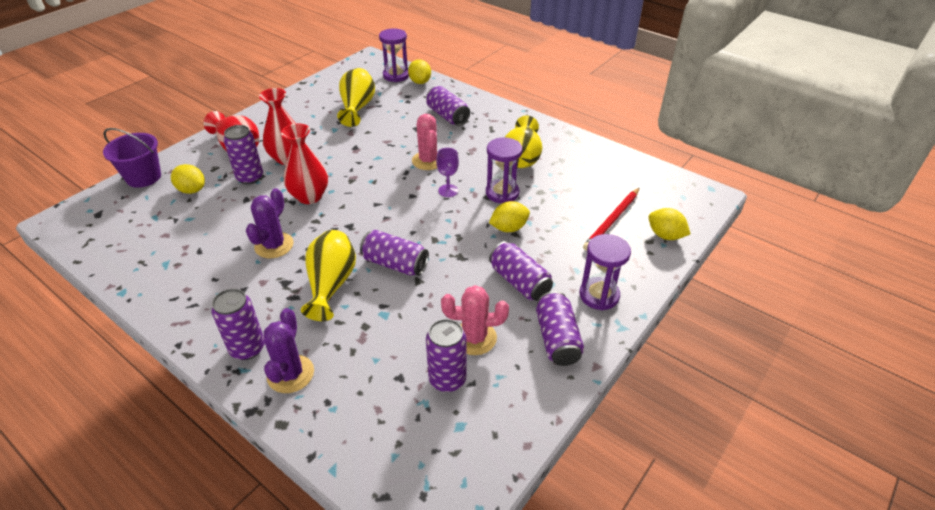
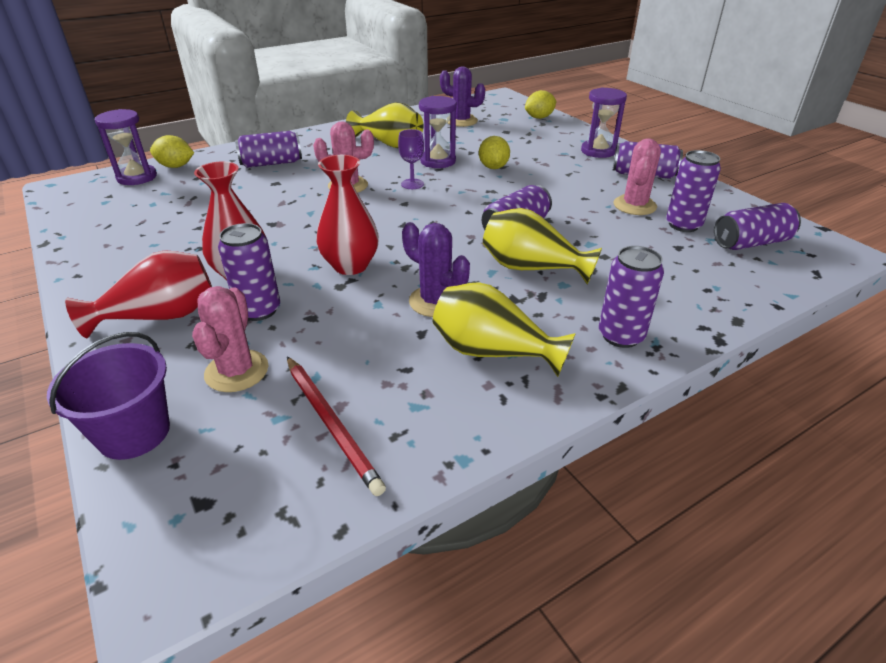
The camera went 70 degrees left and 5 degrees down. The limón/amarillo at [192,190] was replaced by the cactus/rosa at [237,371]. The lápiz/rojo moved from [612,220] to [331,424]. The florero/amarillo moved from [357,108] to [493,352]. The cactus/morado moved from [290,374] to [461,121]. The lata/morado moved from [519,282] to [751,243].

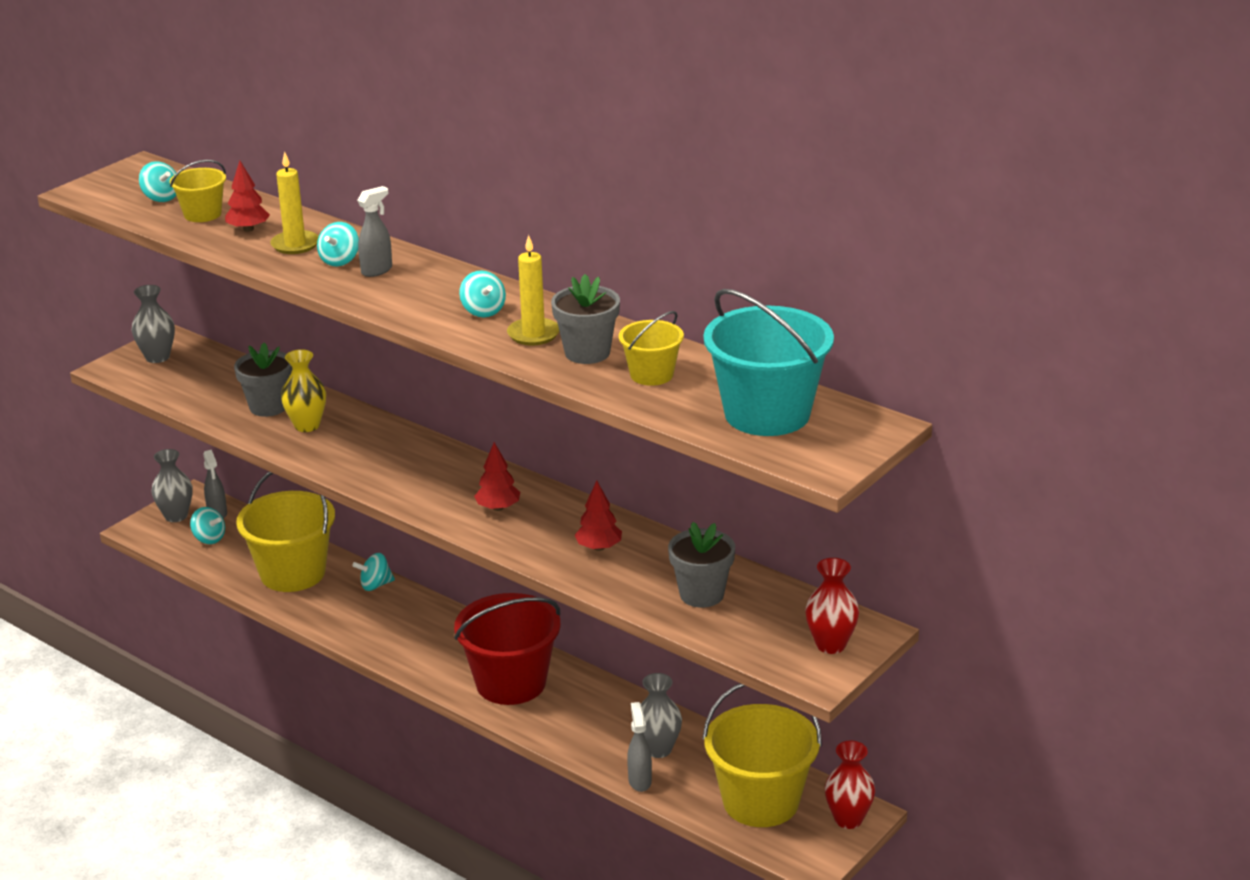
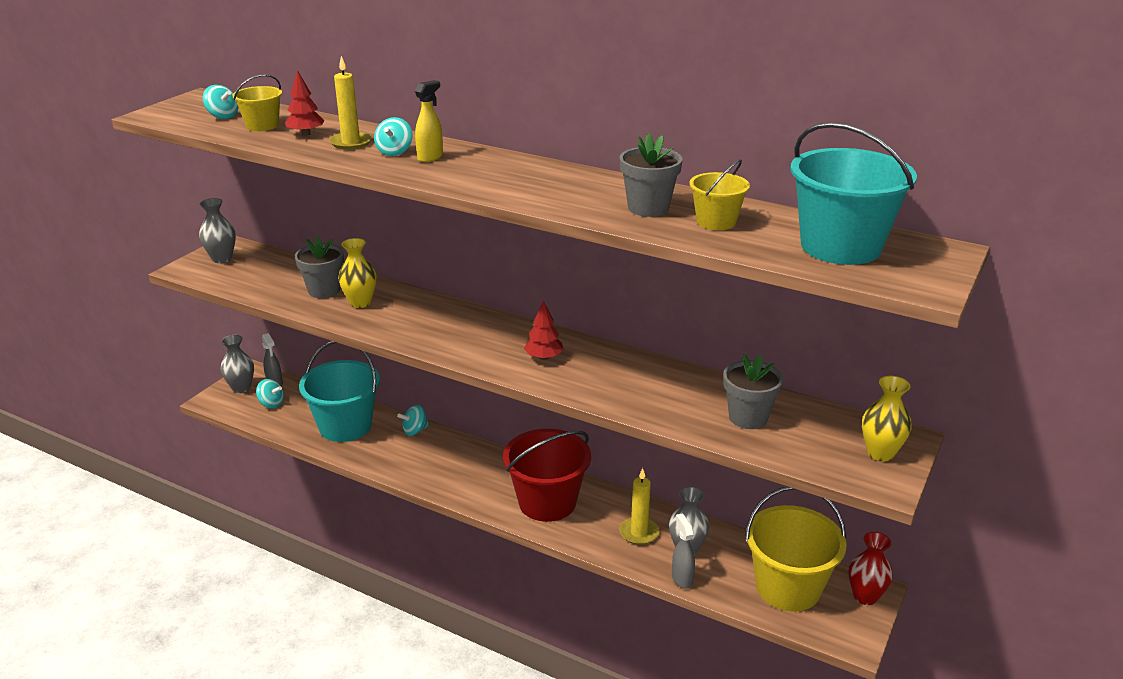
The camera went 10 degrees left and 0 degrees up. The balde/amarillo at [292,573] became the balde/turquesa at [345,426]. The pulverizador/gris at [377,270] became the pulverizador/amarillo at [430,157]. The vela/amarillo moved from [533,334] to [639,533]. The florero/rojo at [830,645] became the florero/amarillo at [880,453]. The peonza/turquesa at [483,311] disappeared. The árbol/rojo at [598,547] disappeared.

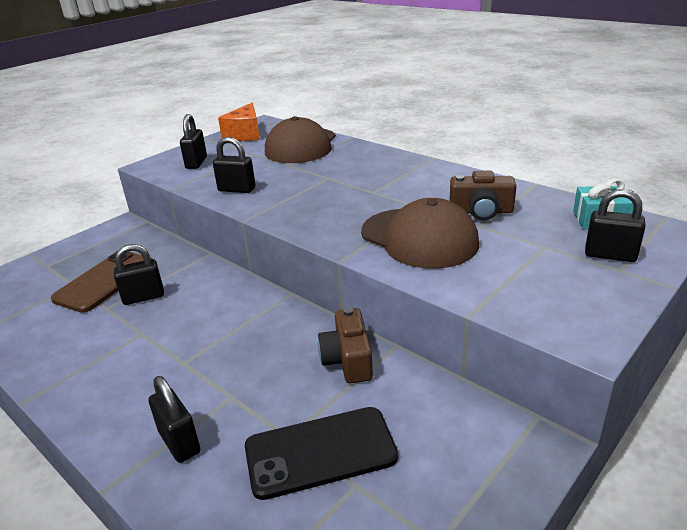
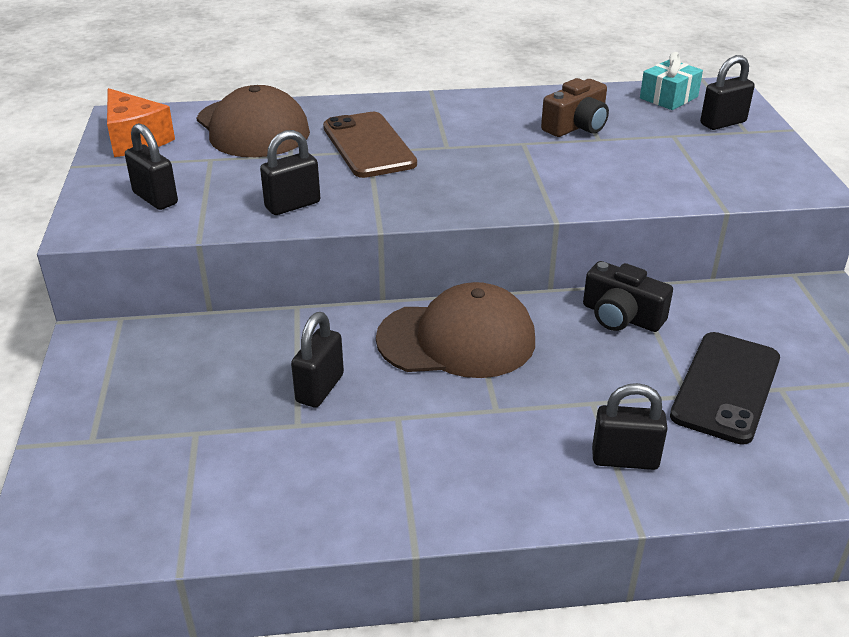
The camera went 50 degrees left and 5 degrees up. The móvil/marrón moved from [105,281] to [368,145]. The gorra/marrón moved from [419,238] to [457,339]. The cámara/marrón at [348,359] became the cámara/negro at [621,316].

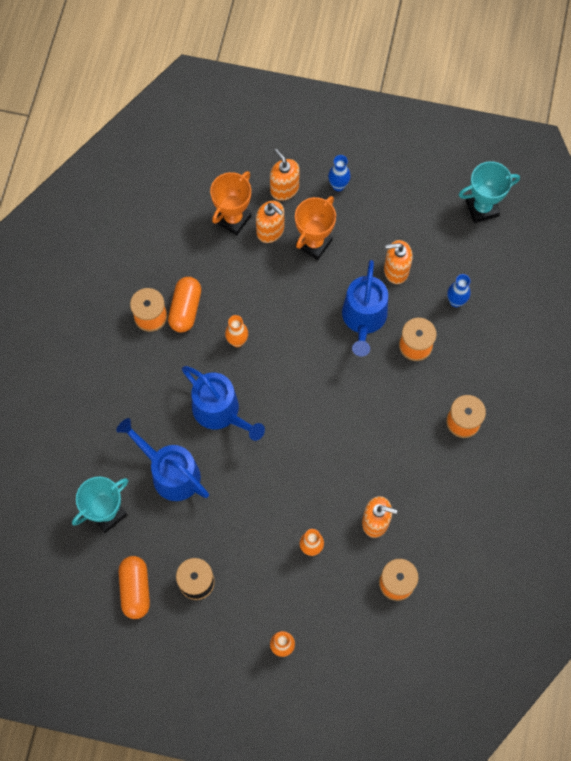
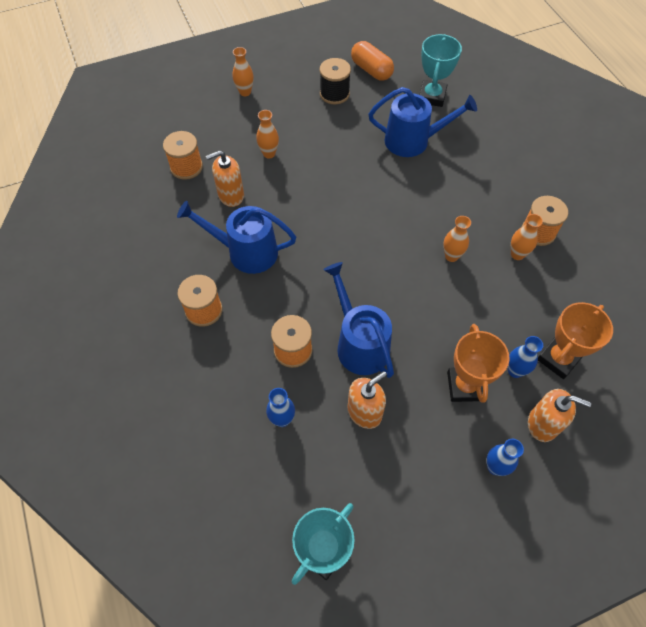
The camera went 145 degrees right and 10 degrees down. The regadera/azul moved from [220,412] to [246,252]. The dispensador de jabón/naranja at [270,231] was replaced by the florero/azul at [515,371]. The cápsula/naranja at [185,309] was replaced by the florero/naranja at [517,254]. The trofeo/naranja at [233,219] turned 45 degrees clockwise.

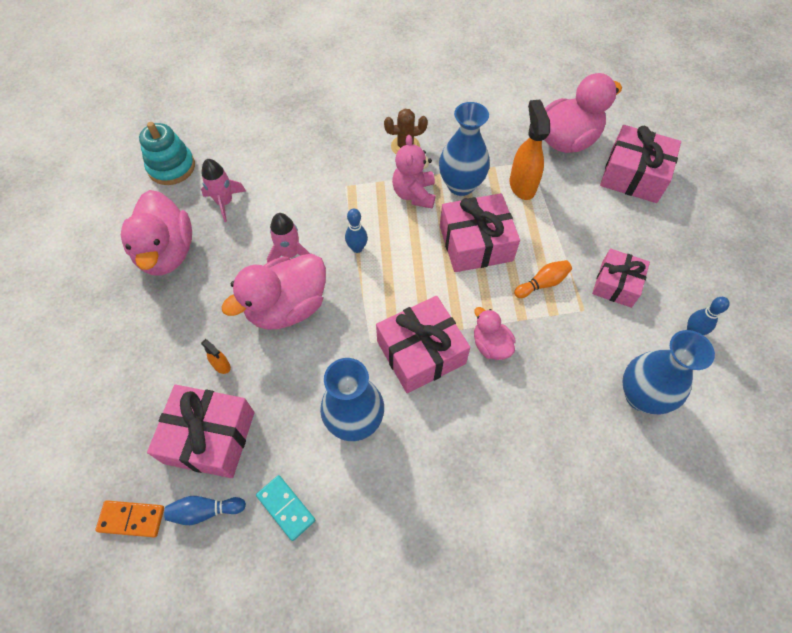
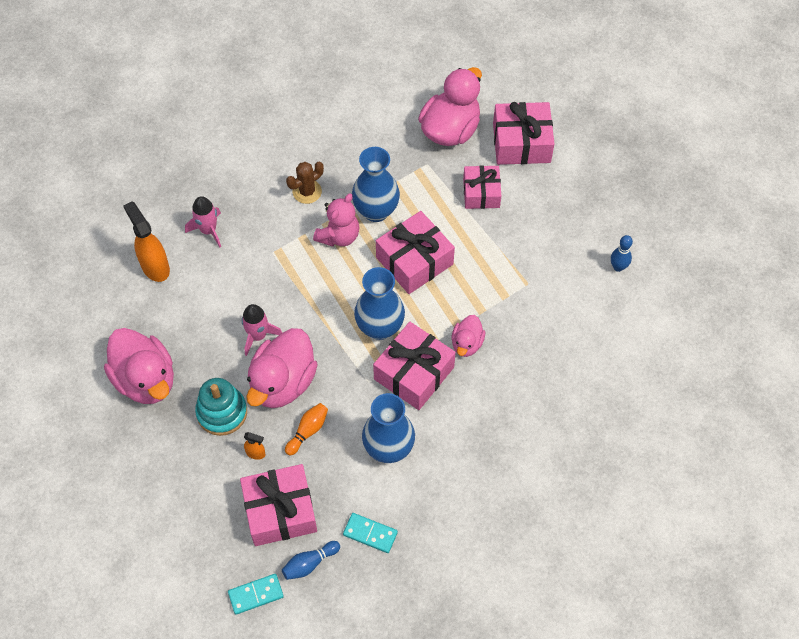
The camera went 25 degrees left and 0 degrees up. The pulverizador/naranja moved from [522,185] to [155,267]. The cohete/rosa moved from [225,202] to [208,230]. The juguete apilable/turquesa moved from [171,167] to [222,412]. The ficha de dominó/naranja at [131,519] became the ficha de dominó/turquesa at [256,595]. The bolo/naranja moved from [542,283] to [308,431]. The osito/rosa at [414,194] turned 120 degrees counterclockwise. The florero/azul moved from [641,396] to [380,327]. The pato/rosa at [491,345] turned 105 degrees counterclockwise. The regalo/rosa moved from [616,284] to [481,193]. The bolo/azul at [357,248] disappeared.

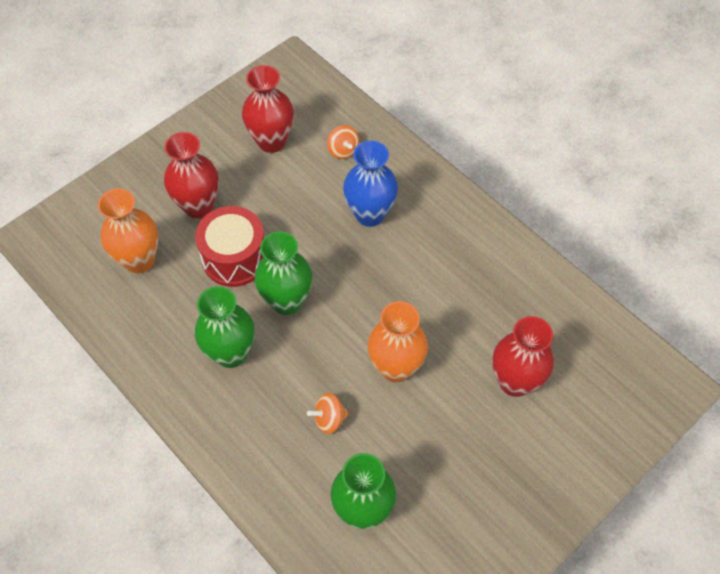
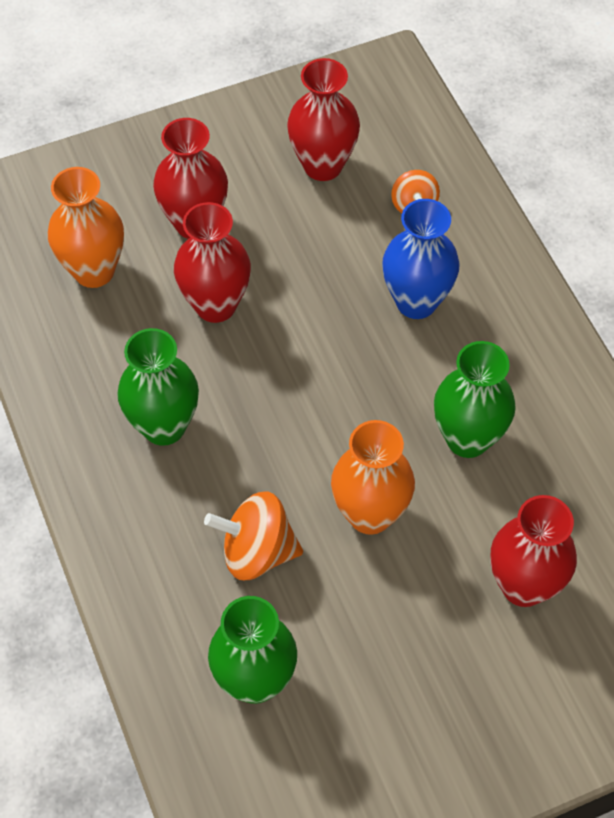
The camera went 20 degrees right and 0 degrees up. The tambor/rojo at [234,258] was replaced by the florero/rojo at [215,305]. The peonza/naranja at [329,419] changed to 1.64 times the size. The florero/verde moved from [287,301] to [467,438].

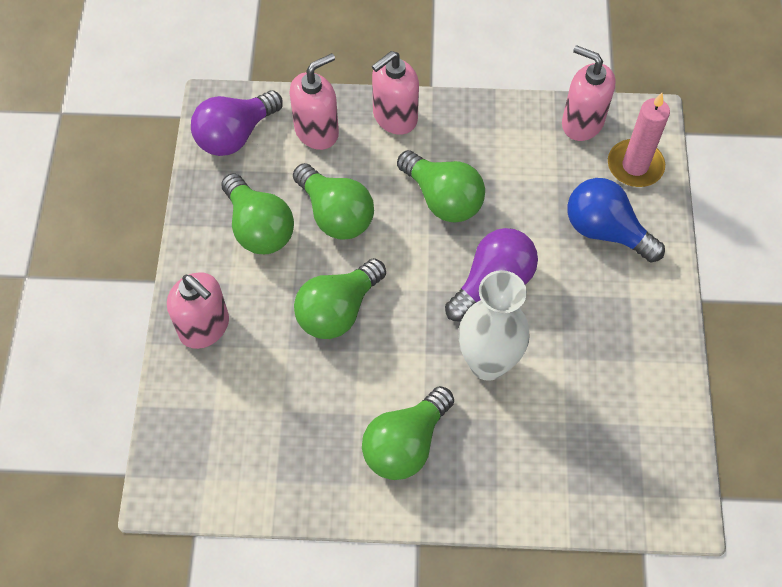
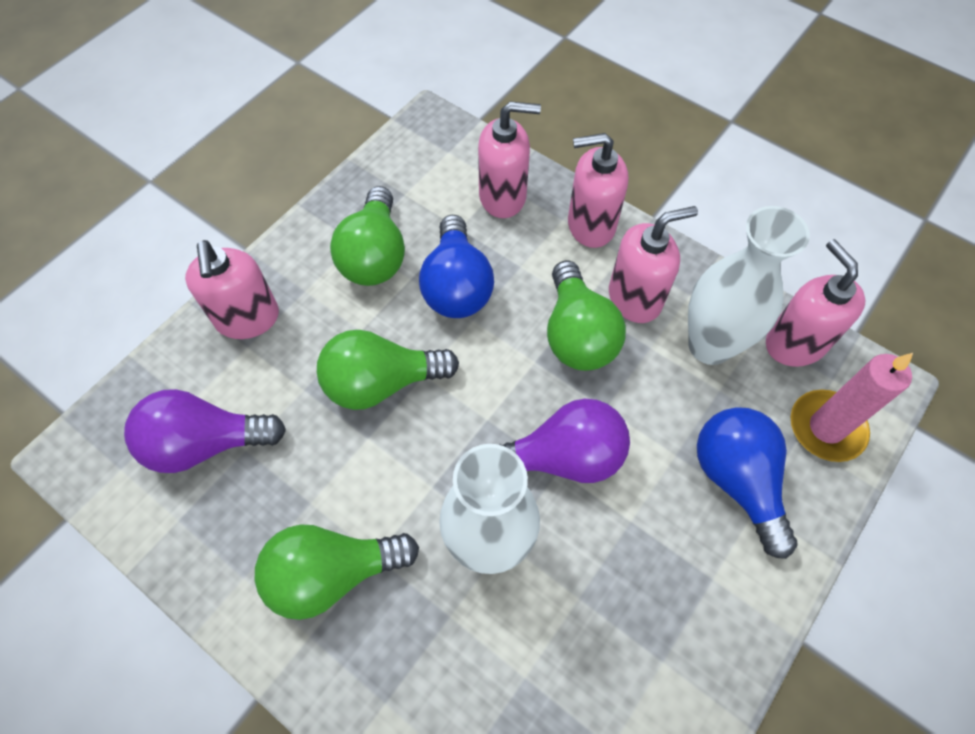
The camera went 35 degrees right and 0 degrees up. The bombilla/morado moved from [235,135] to [206,443]. The bombilla/verde at [335,214] became the bombilla/azul at [456,286]. The dispensador de jabón/rosa at [635,298] appeared. The florero/blanco at [709,345] appeared.

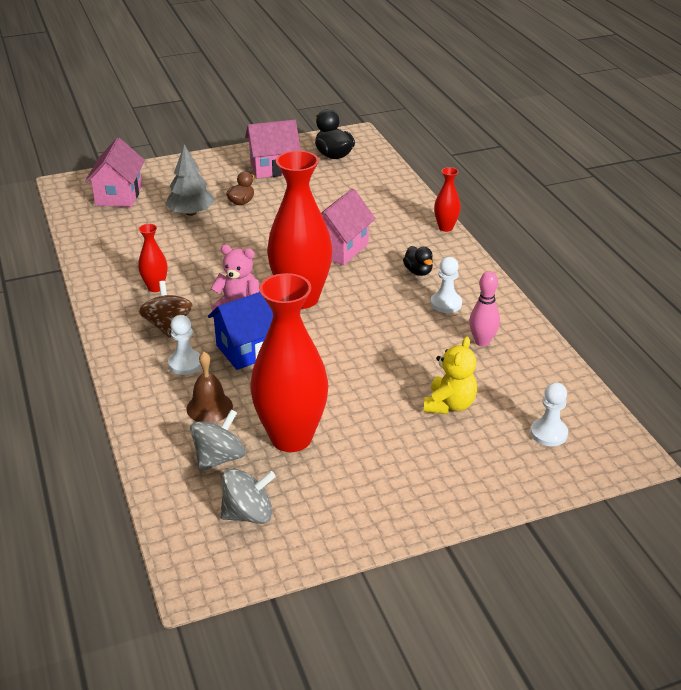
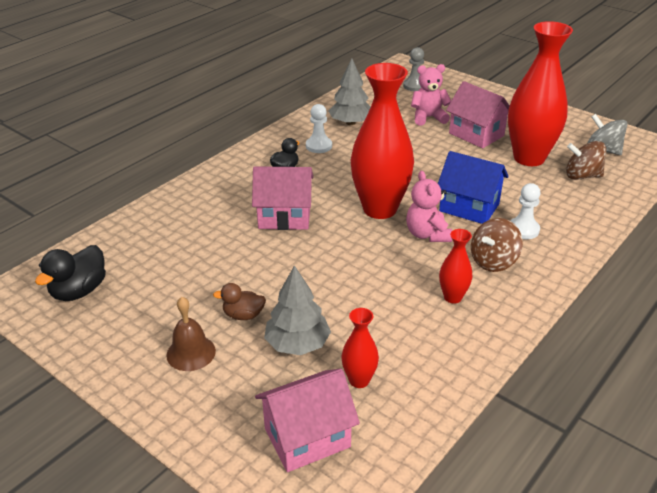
The camera went 120 degrees left and 0 degrees up. The campana/marrón moved from [209,407] to [191,353]. The bolo/rosa at [482,342] was replaced by the árbol/gris at [350,123]. The florero/rojo moved from [445,227] to [359,380]. The peón/blanco at [548,433] became the peón/gris at [414,86]. The osito/amarillo at [449,405] became the osito/rosa at [428,117]. The casa/rosa moved from [273,168] to [476,134]. The peonza/gris at [219,458] became the peonza/marrón at [582,176].

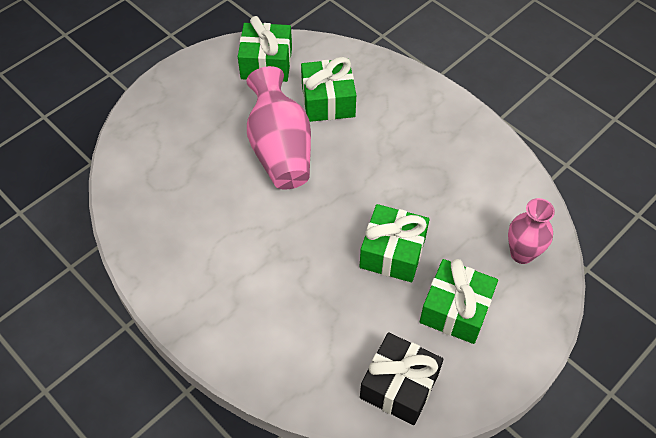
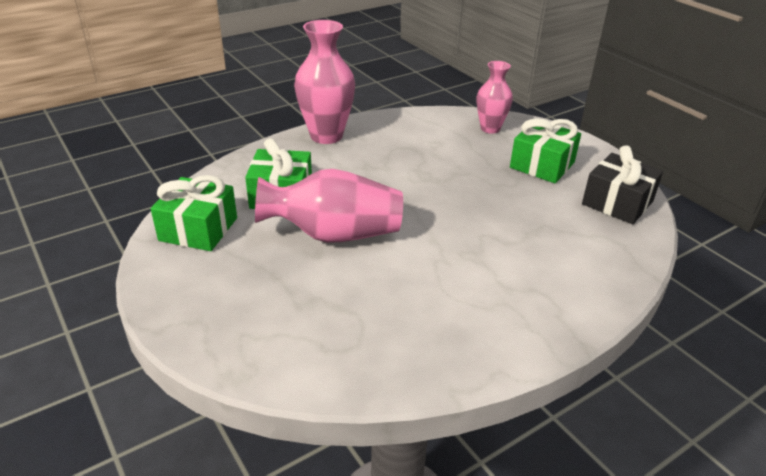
The camera went 80 degrees left and 20 degrees down. The florero/rosa at [326,136] appeared. The regalo/verde at [392,252] disappeared.

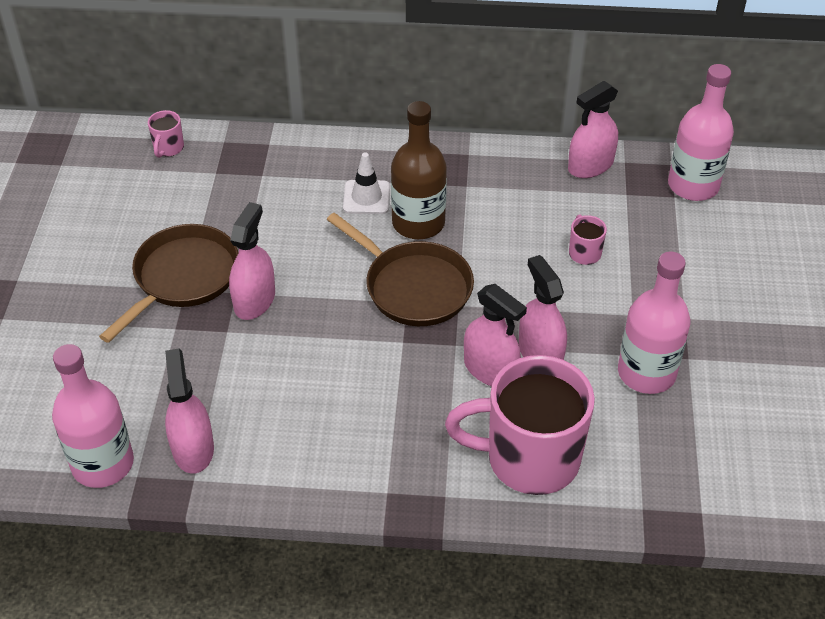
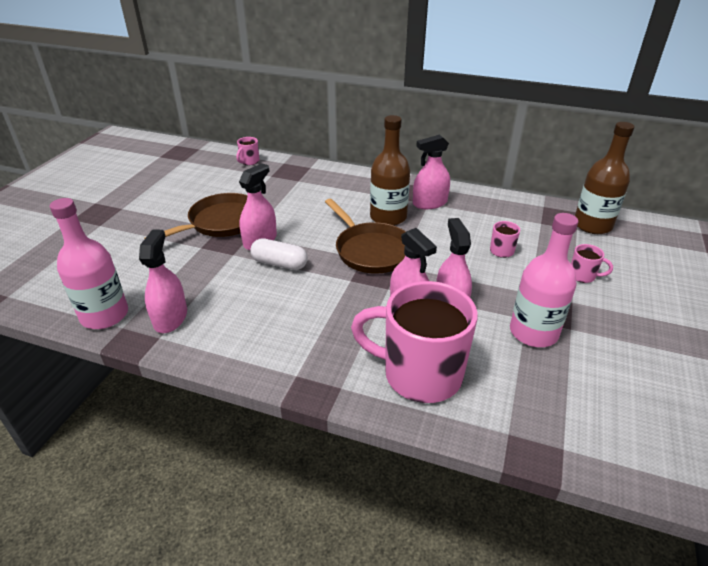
The camera went 15 degrees right and 10 degrees down. The cápsula/blanco at [279,264] appeared. The pulverizador/rosa moved from [590,165] to [430,203]. The taza/rosa at [583,276] appeared. The botella/rosa at [693,185] became the botella/marrón at [592,225]. The cono de tráfico/blanco at [366,197] disappeared.

